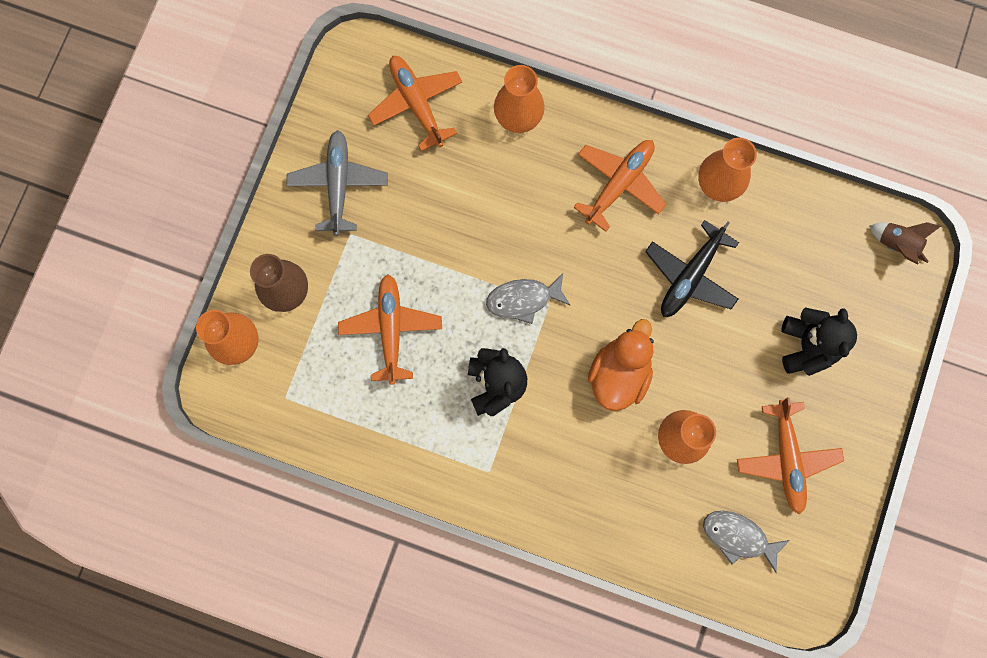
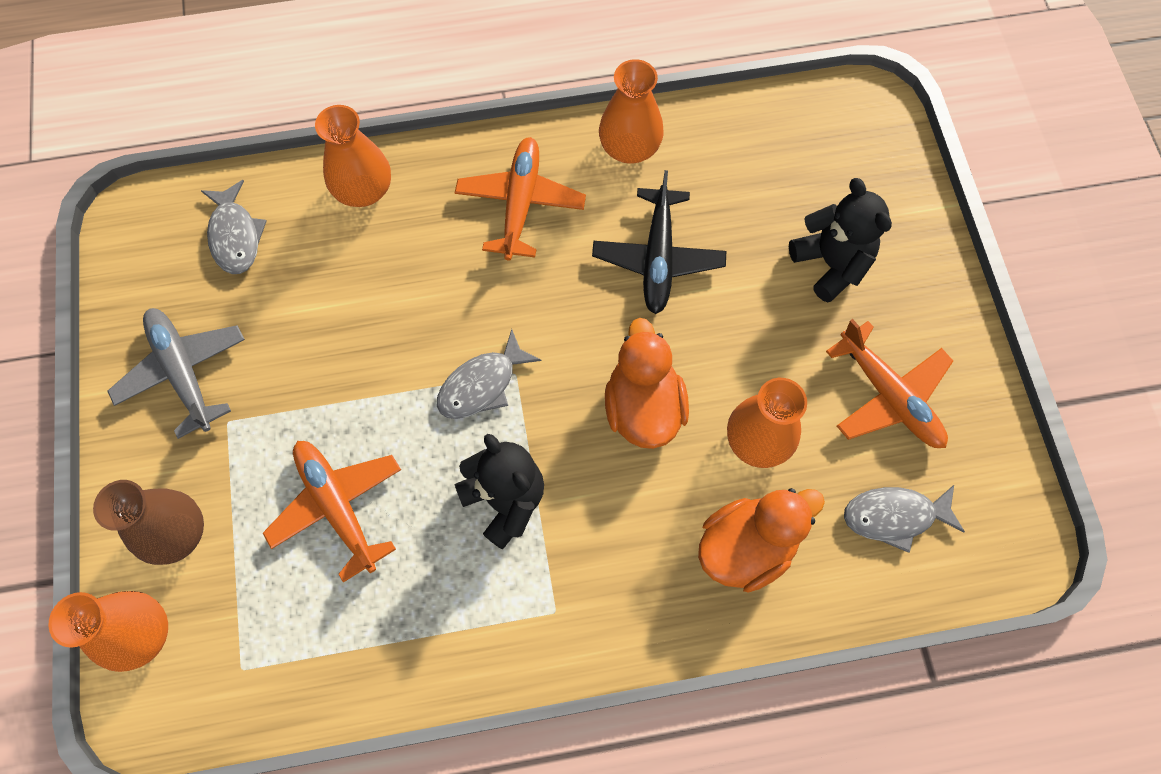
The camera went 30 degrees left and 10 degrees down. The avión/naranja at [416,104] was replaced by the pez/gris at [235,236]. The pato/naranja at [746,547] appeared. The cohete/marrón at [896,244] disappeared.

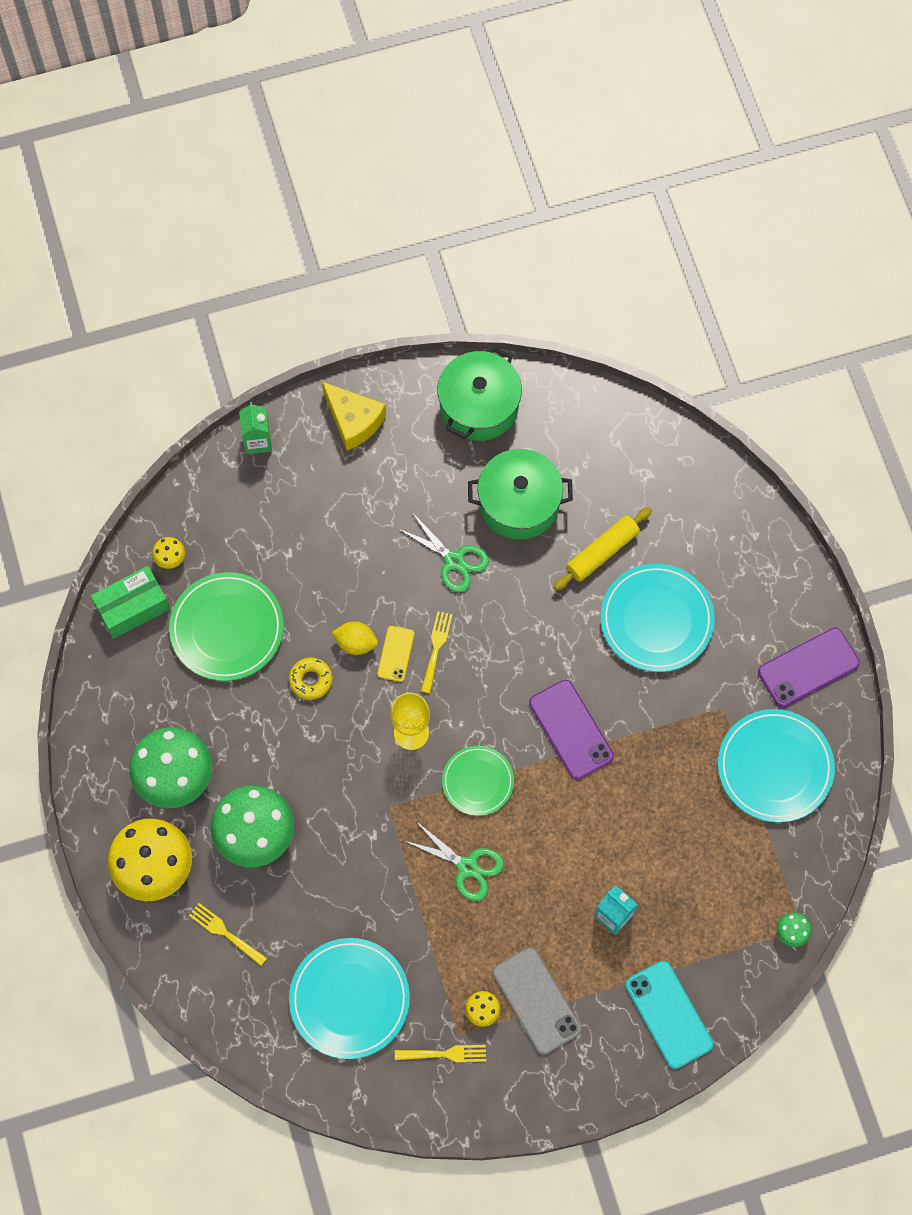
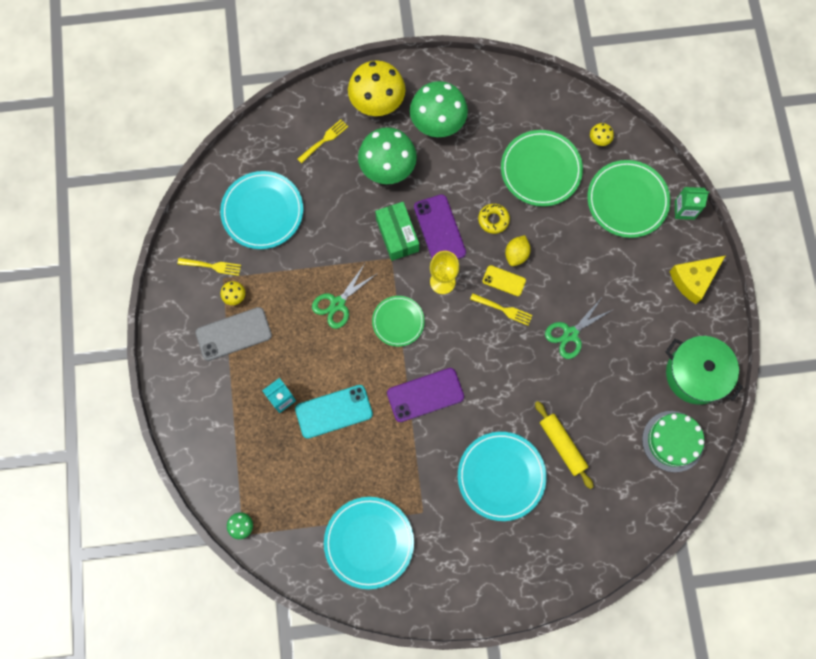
The camera went 100 degrees right and 5 degrees up. The tenedor/amarillo at [444,1054] turned 90 degrees counterclockwise. The móvil/turquesa moved from [668,1014] to [334,411]. The caja/verde moved from [132,607] to [397,235]. The móvil/morado moved from [808,667] to [439,230]. The plato/verde at [627,200] appeared. The tarta/verde at [672,441] appeared. The olla/verde at [519,503] disappeared.

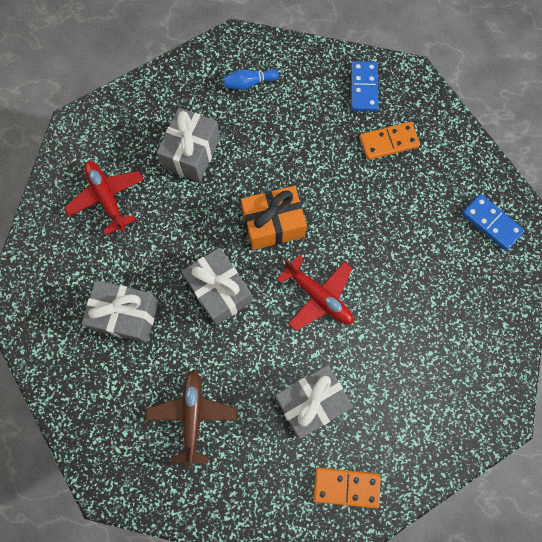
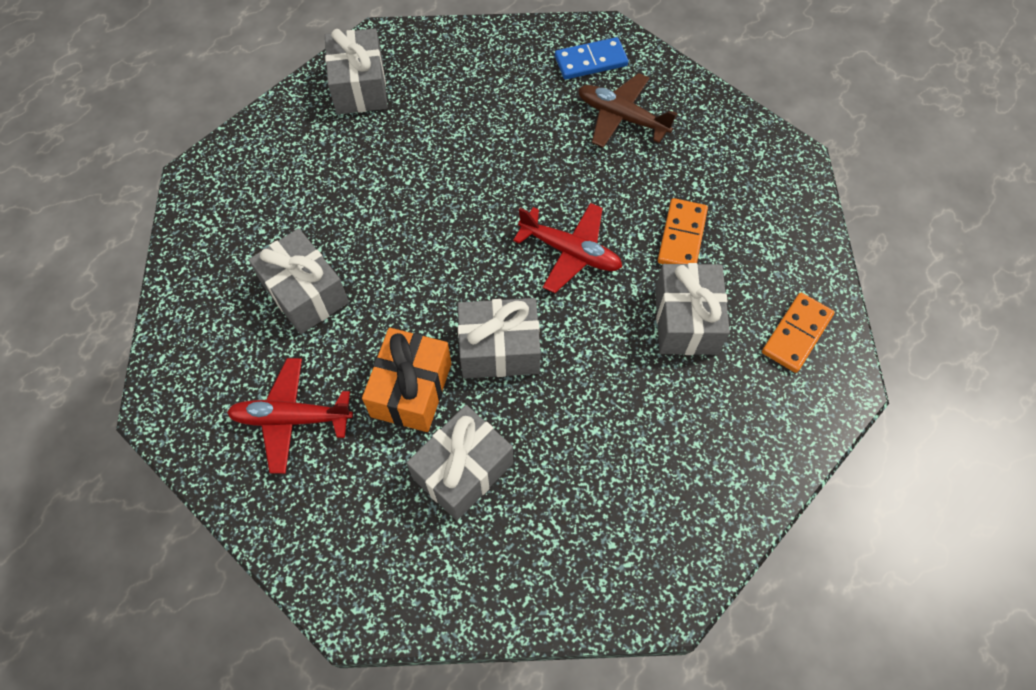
The camera went 60 degrees left and 10 degrees down. The ficha de dominó/azul at [363,88] was replaced by the regalo/gris at [360,87]. The regalo/naranja moved from [273,224] to [411,390]. The avión/rojo at [318,296] turned 45 degrees clockwise. The avión/marrón moved from [193,415] to [621,117]. The ficha de dominó/naranja moved from [388,142] to [681,236]. The bolo/azul at [249,83] disappeared.

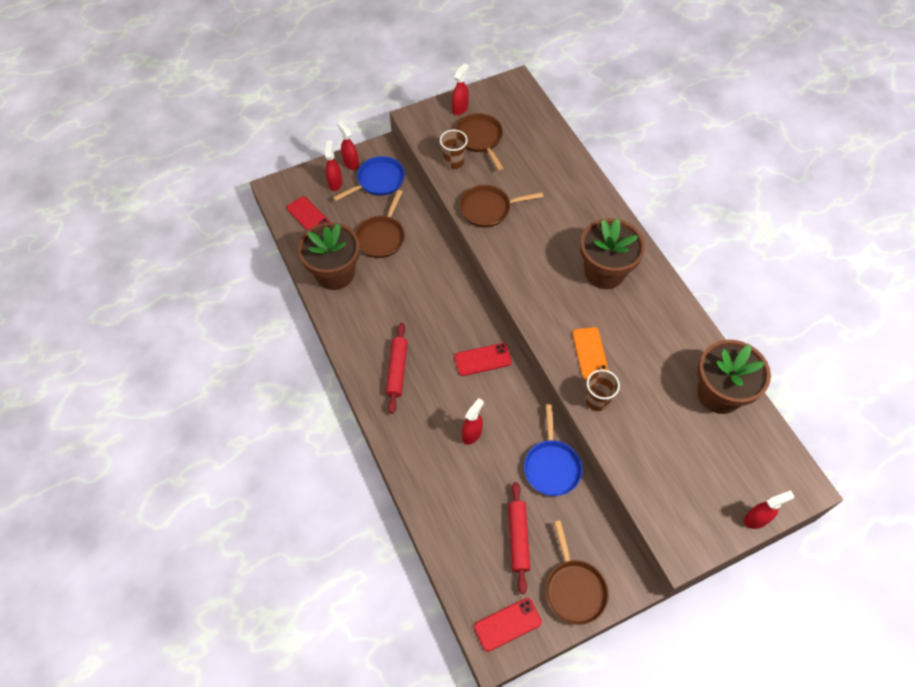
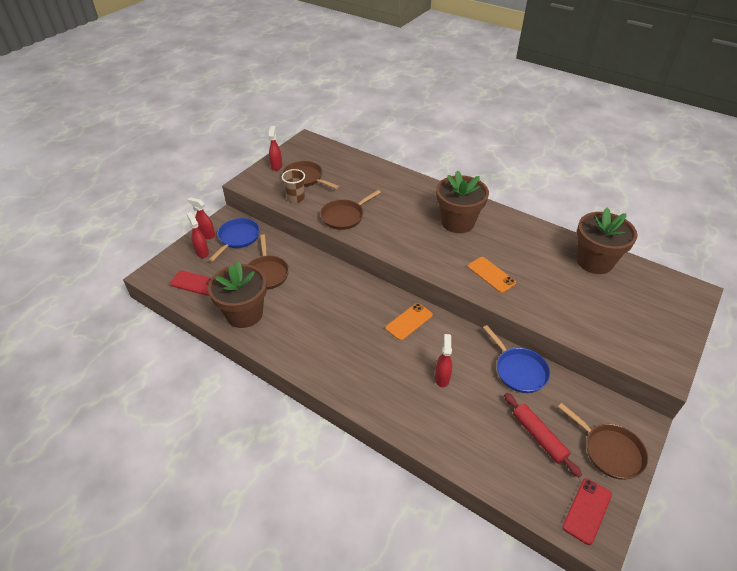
The camera went 30 degrees left and 15 degrees down. The móvil/rojo at [483,359] became the móvil/naranja at [409,321]. The rodillo/rojo at [397,370] disappeared. The vaso/marrón at [597,400] disappeared. The pulverizador/rojo at [756,519] disappeared.

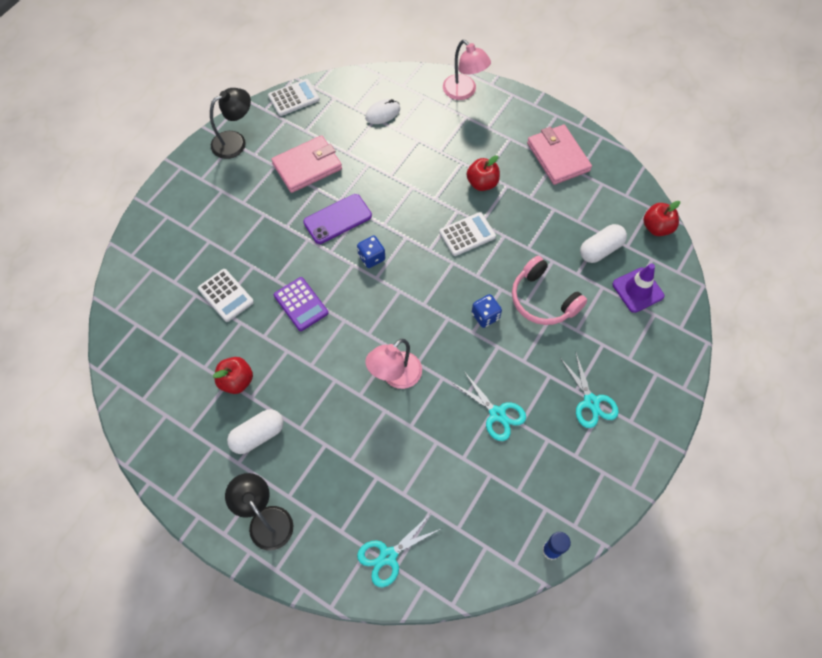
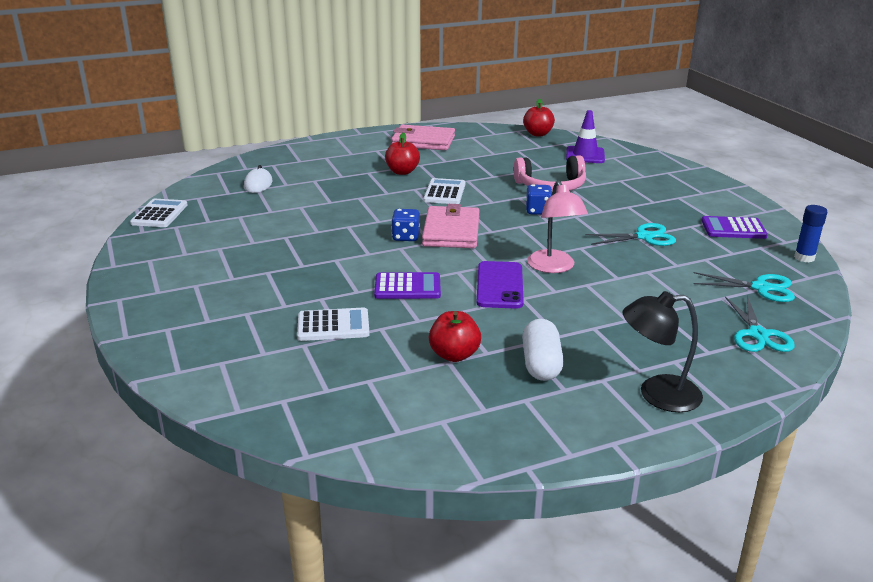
The camera went 55 degrees left and 35 degrees down. The cartera/rosa moved from [307,166] to [451,231]. The móvil/morado moved from [337,219] to [499,285]. The tijeras/turquesa moved from [591,402] to [761,288]. The calculadora/morado at [733,229] appeared. The lámpara/negro at [235,141] disappeared. The lámpara/rosa at [464,92] disappeared. The cápsula/blanco at [600,249] disappeared.

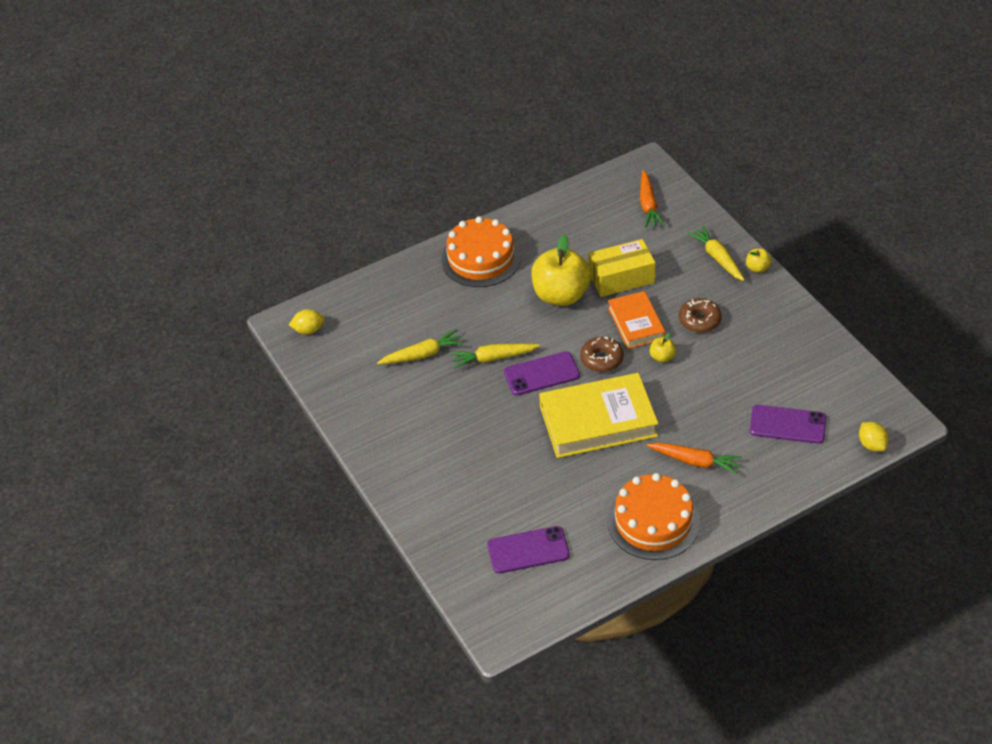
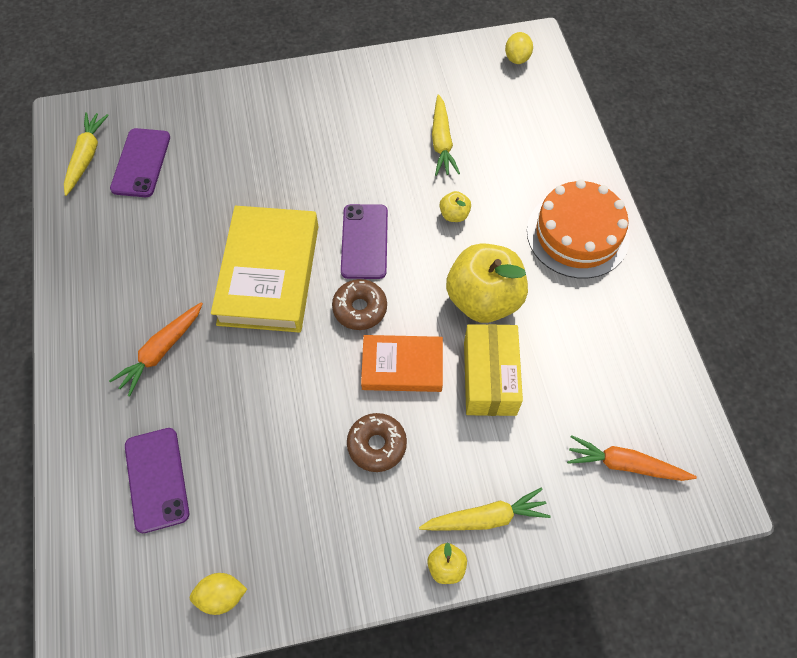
The camera went 105 degrees right and 15 degrees up. The zanahoria/amarillo moved from [493,358] to [86,157]. The móvil/morado at [787,425] turned 45 degrees counterclockwise. The limón/amarillo moved from [871,445] to [221,596]. The manzana/amarillo moved from [662,357] to [454,215]. The tarta/naranja at [653,521] disappeared.

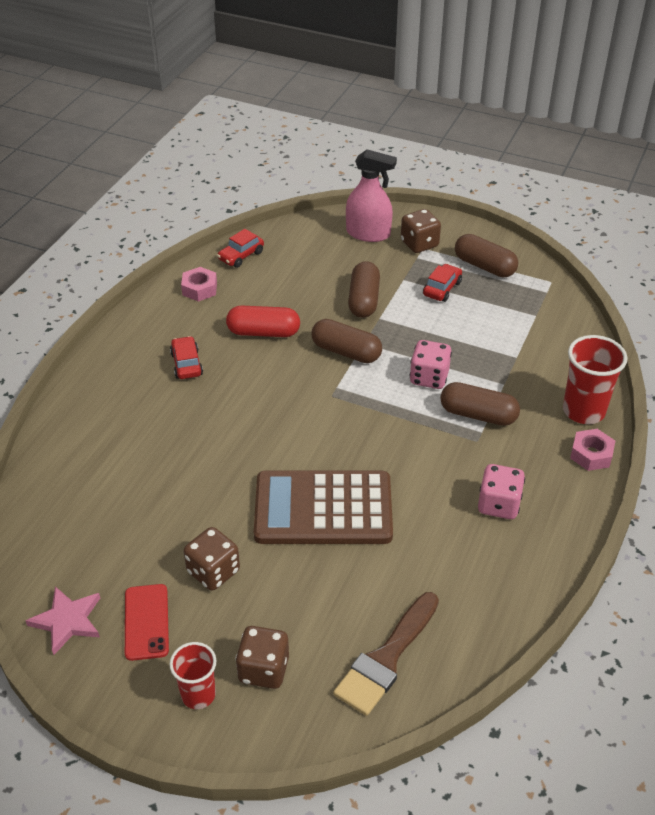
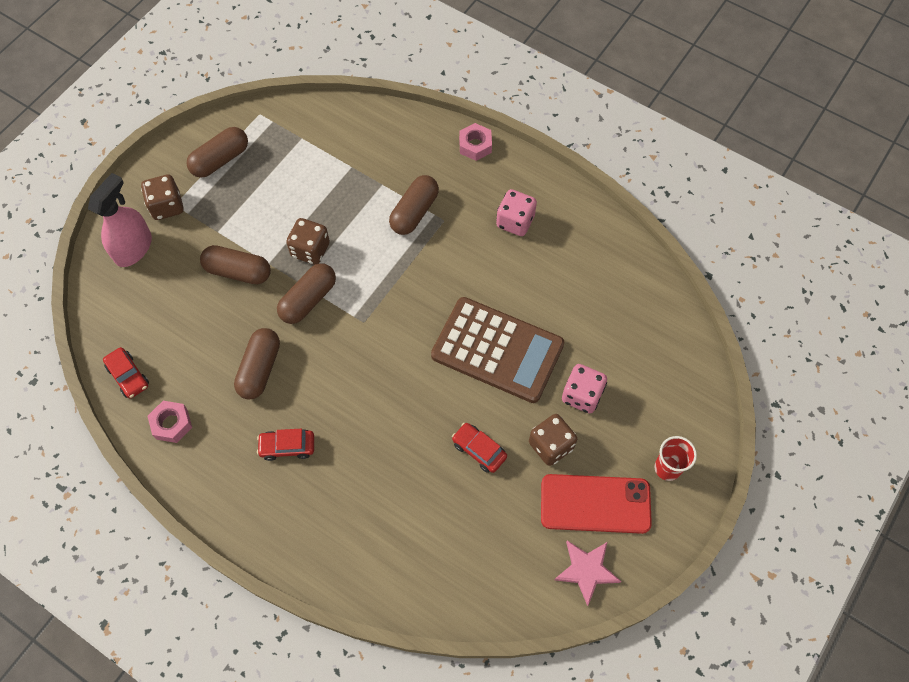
The camera went 80 degrees left and 20 degrees up. The cápsula/rojo at [263,332] became the cápsula/marrón at [260,369]. The dado/marrón moved from [263,669] to [310,250]. The calculadora/marrón at [323,509] turned 75 degrees counterclockwise. The coche/rojo moved from [442,288] to [479,450]. The móvil/rojo at [146,622] changed to 1.53 times the size. The dado/rosa moved from [429,377] to [582,395]. The pincel/marrón at [386,658] disappeared. The vaso/rojo at [583,411] disappeared.

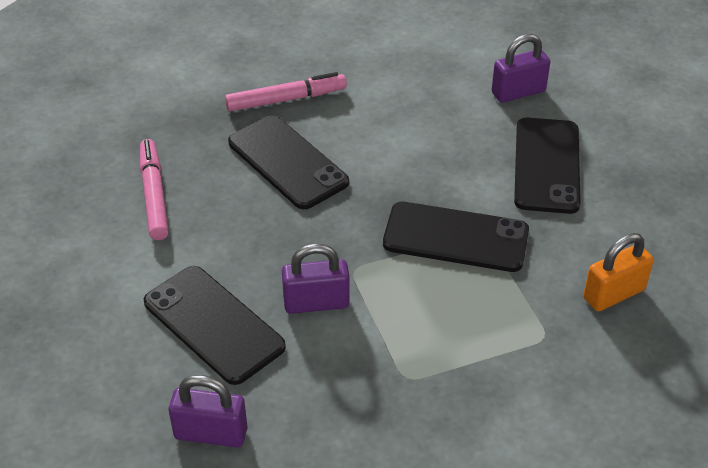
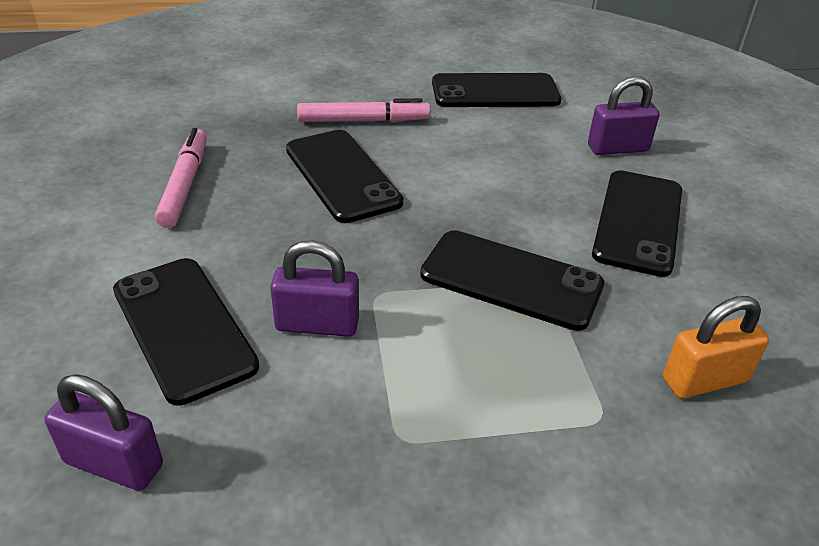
The camera went 10 degrees right and 5 degrees down. The móvil/negro at [495,92] appeared.

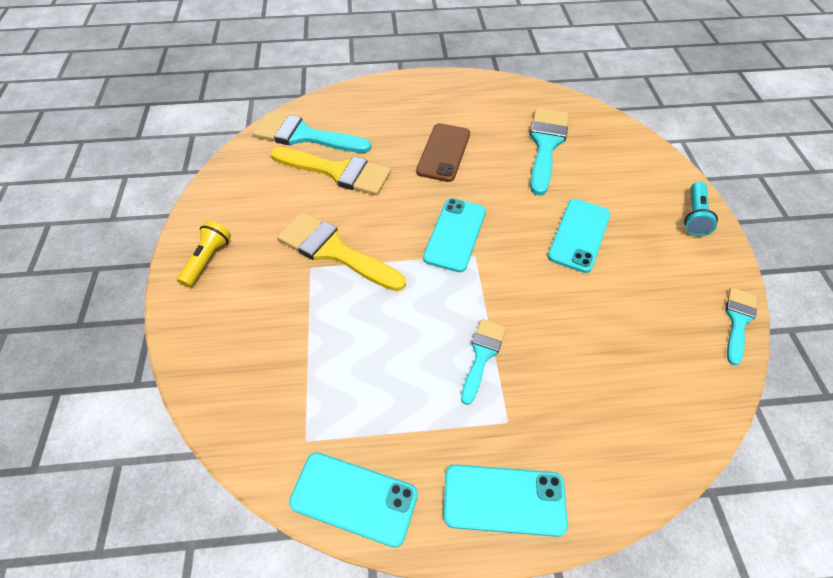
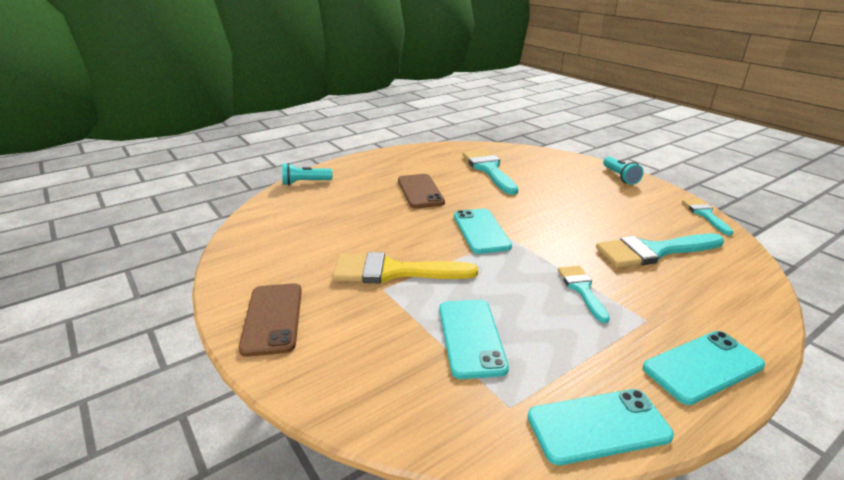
The camera went 30 degrees left and 25 degrees down. The lámpara de mano/amarillo at [208,260] was replaced by the móvil/marrón at [273,318]. The lámpara de mano/turquesa at [305,182] appeared. The móvil/turquesa moved from [579,235] to [471,337]. The pincel/turquesa moved from [304,136] to [653,251]. The pincel/amarillo at [337,171] disappeared.

